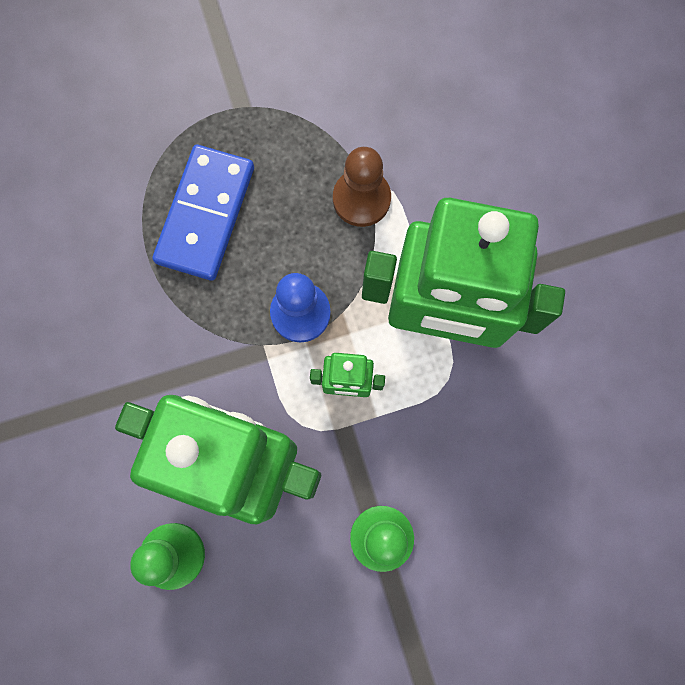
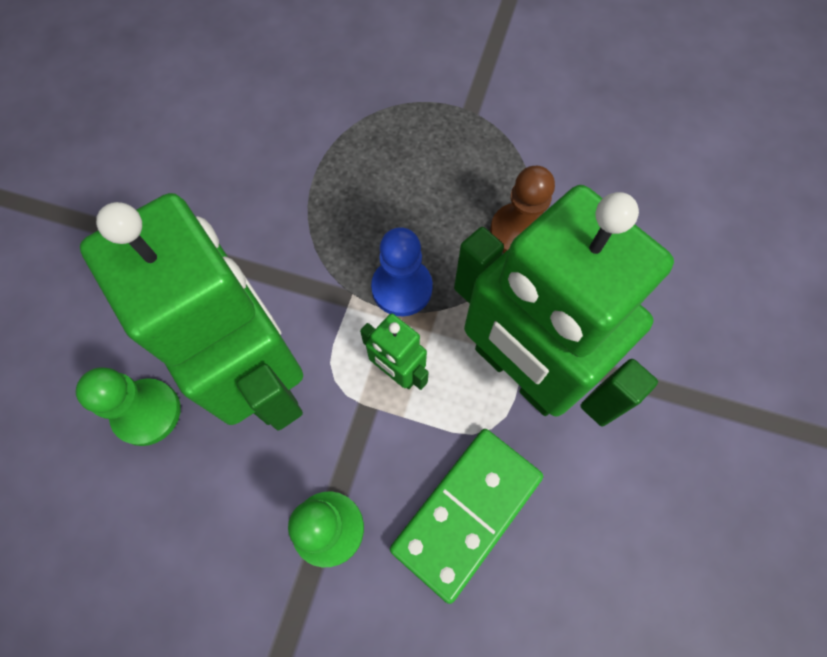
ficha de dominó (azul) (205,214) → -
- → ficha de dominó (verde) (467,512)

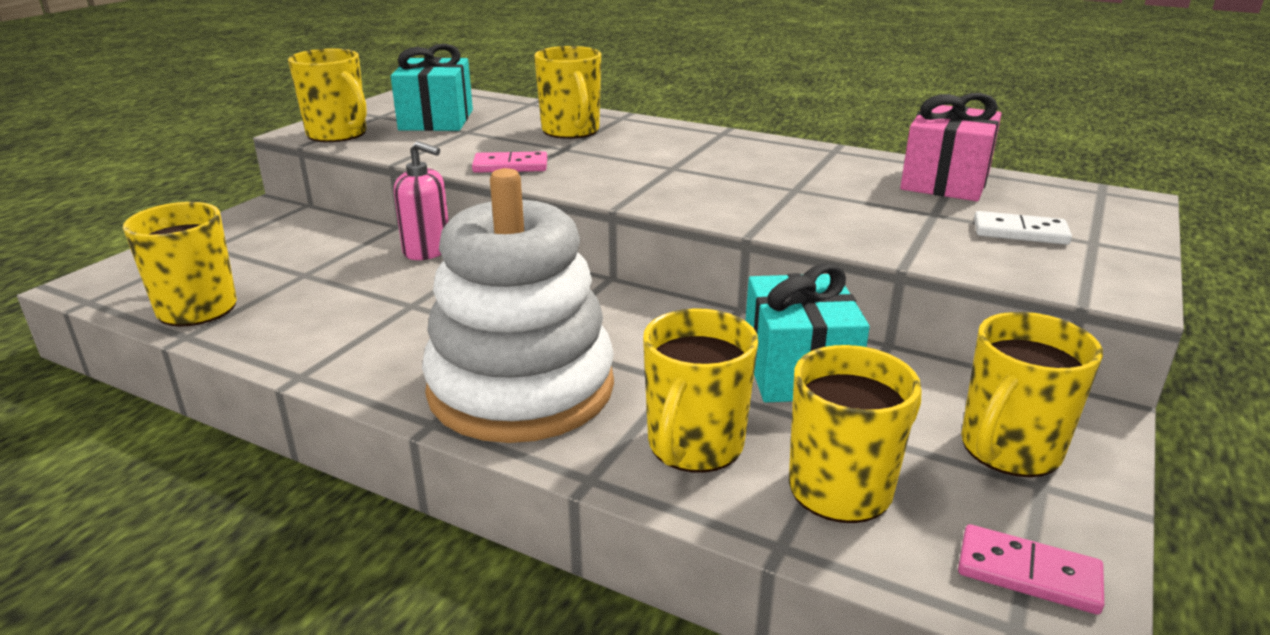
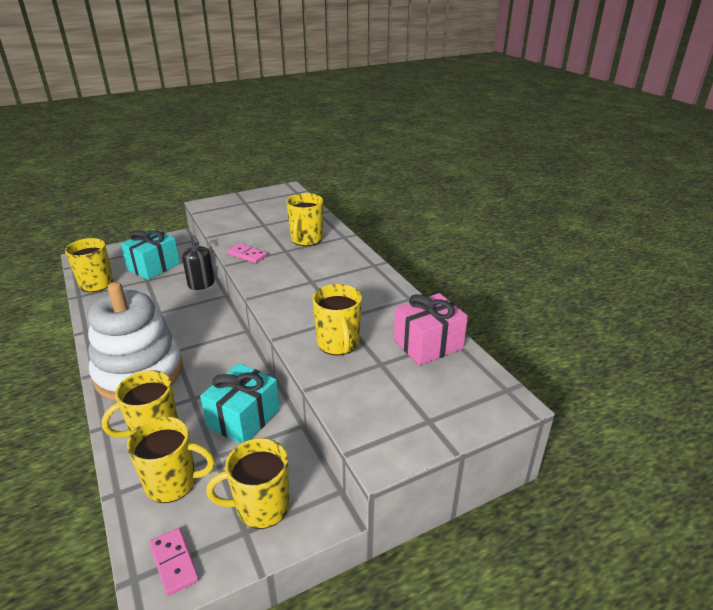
regalo (turquesa) (436,120) → regalo (turquesa) (153,266), moved
taza (amarillo) (338,134) → taza (amarillo) (338,344), moved
dispensador de jabón (rosa) (427,250) → dispensador de jabón (negro) (201,284)
ficha de dominó (blanco) (1020,232) → -

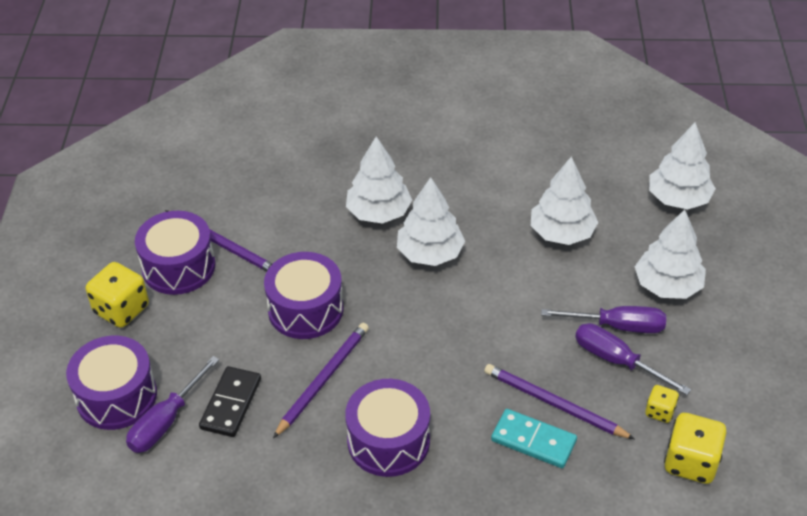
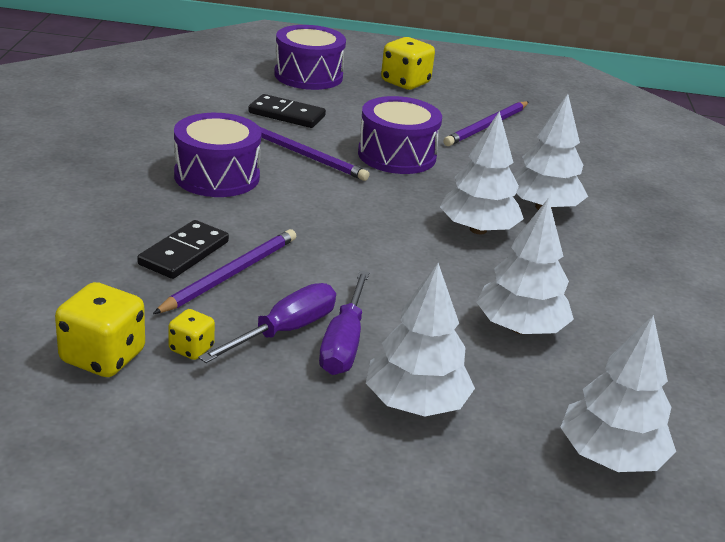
tambor (morado) (178,267) → -
destornillador (morado) (166,421) → -
ficha de dominó (turquesa) (533,440) → ficha de dominó (negro) (184,253)

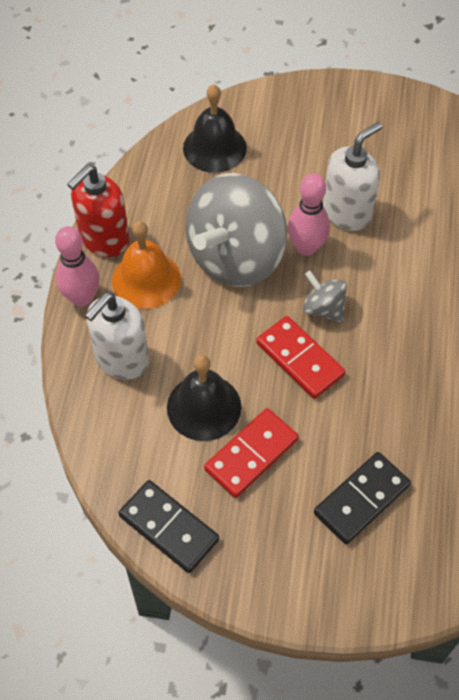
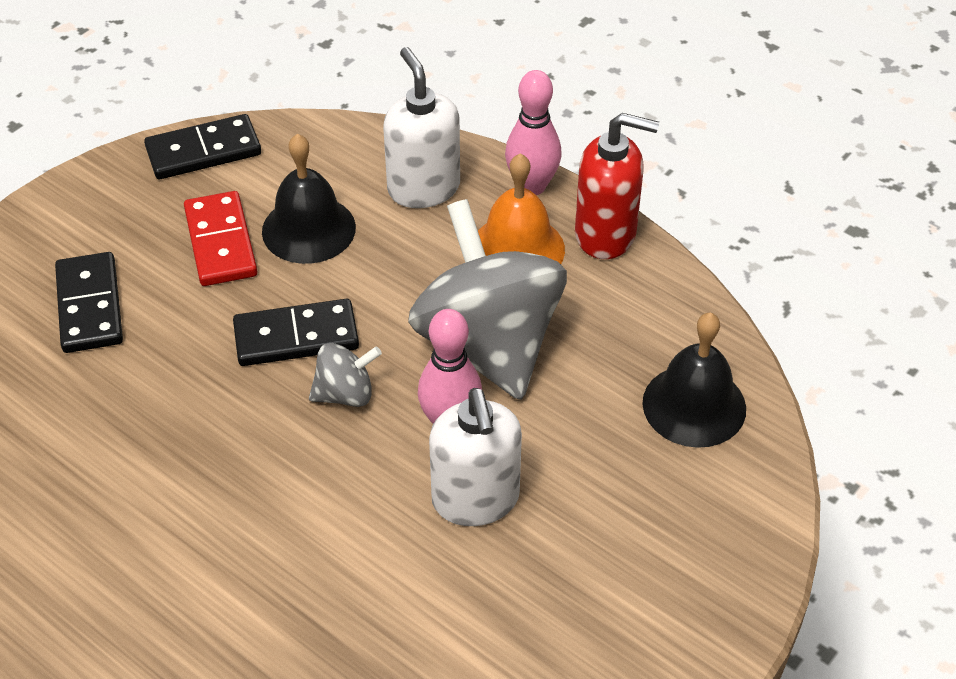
dispensador de jabón (rojo) (104,239) → dispensador de jabón (rojo) (606,234), 120 degrees clockwise
ficha de dominó (rojo) (300,359) → ficha de dominó (negro) (296,337)

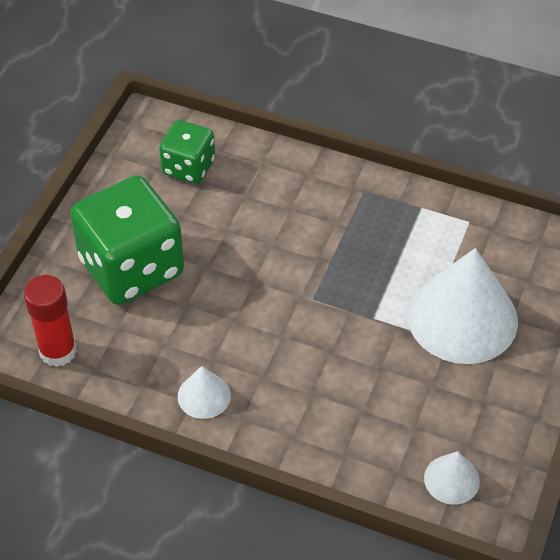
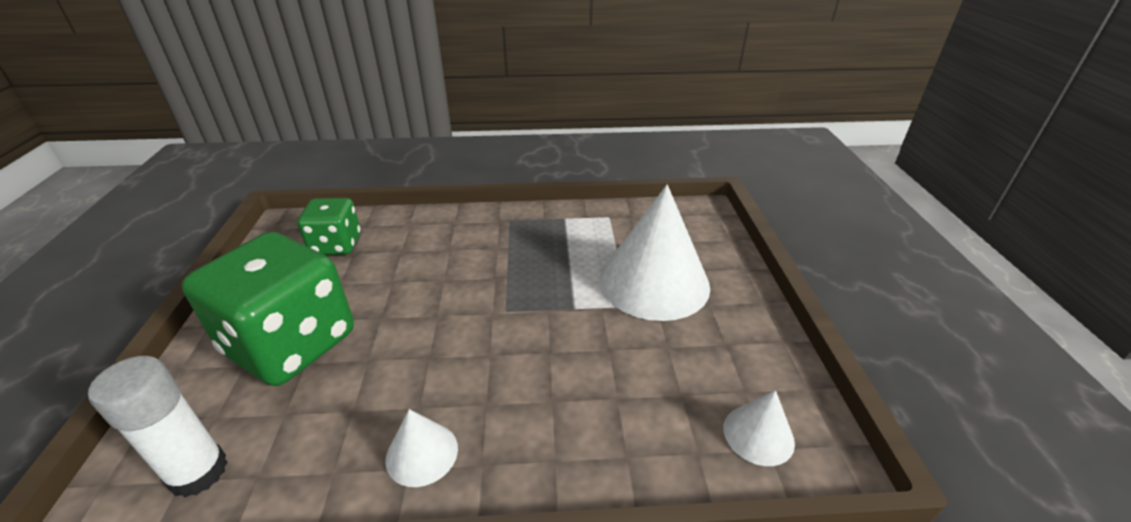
barra de pegamento (rojo) (58,351) → barra de pegamento (blanco) (198,472)

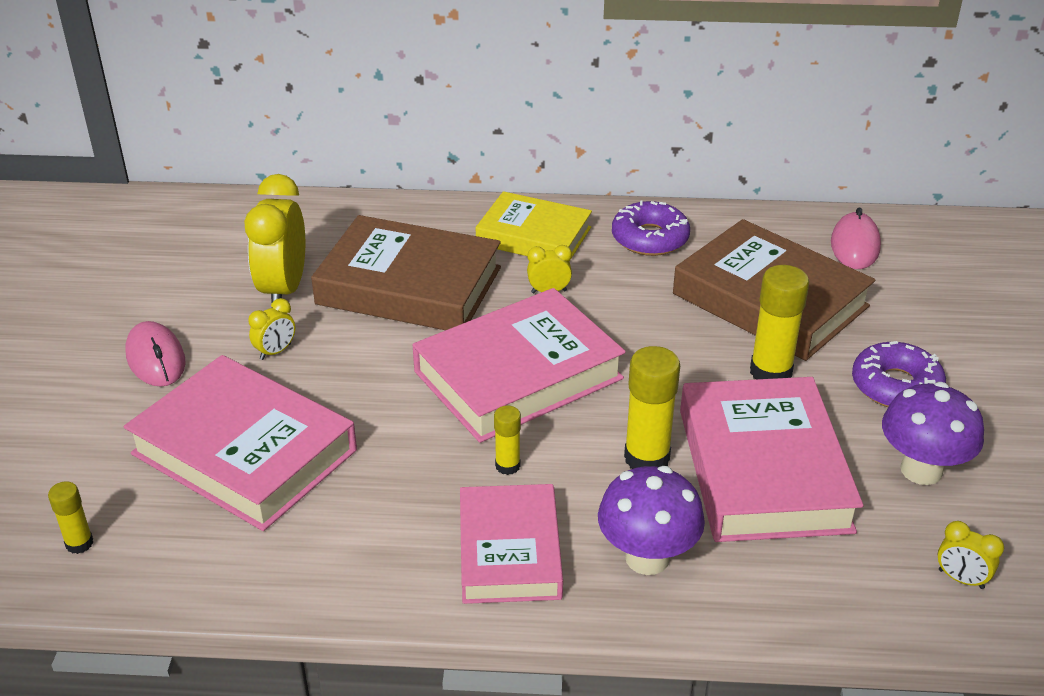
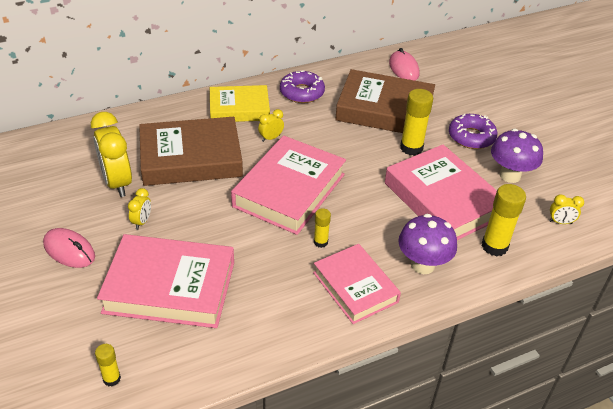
barra de pegamento (amarillo) (646,458) → barra de pegamento (amarillo) (494,246), moved

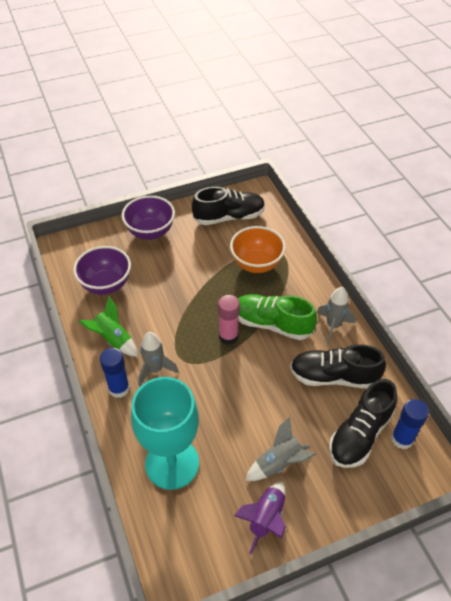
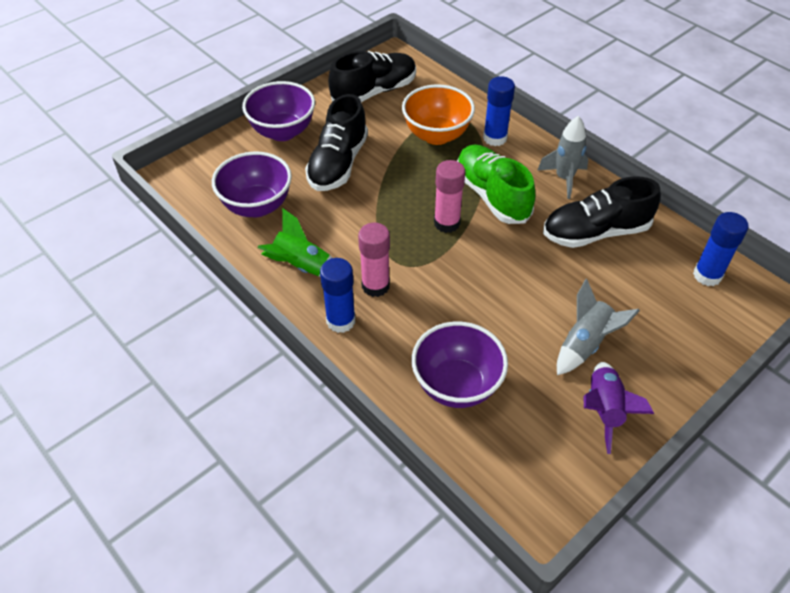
zapato (verde) (272,324) → zapato (verde) (492,195), 60 degrees clockwise
cohete (gris) (155,369) → barra de pegamento (rosa) (375,286)
copa (turquesa) (172,463) → cuenco (morado) (456,385)
zapato (negro) (360,434) → zapato (negro) (338,164), moved
- → barra de pegamento (azul) (495,138)

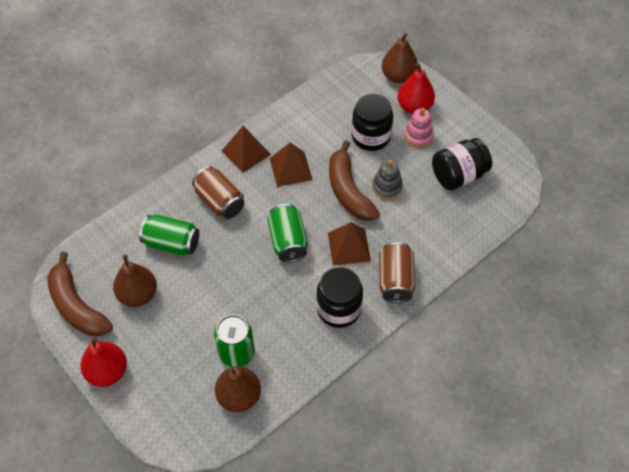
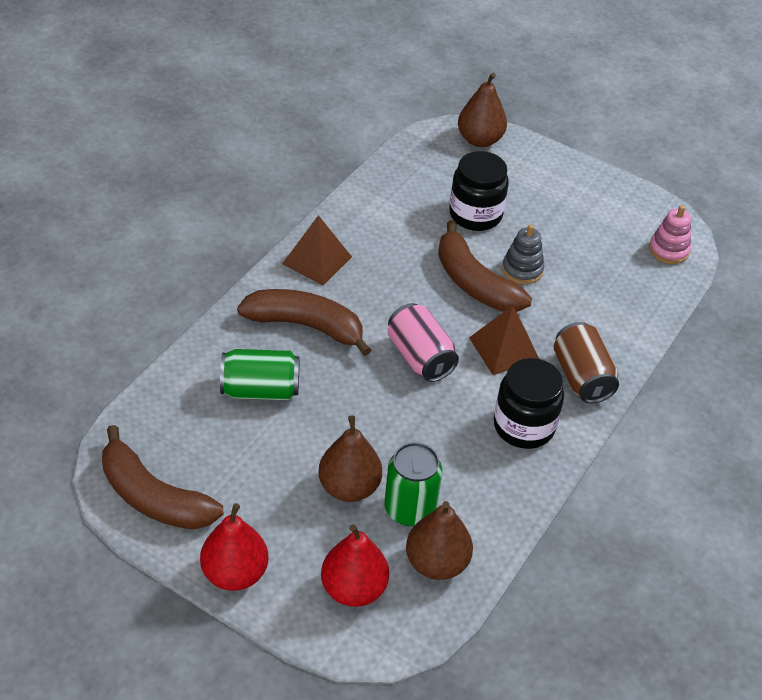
pera (rojo) (414,107) → pera (rojo) (353,589), moved
juguete apilable (rosa) (418,136) → juguete apilable (rosa) (668,250), moved
tarro (negro) (458,175) → -
pirámide (marrón) (290,169) → -
lata (marrón) (220,201) → plátano (marrón) (306,326)
lata (verde) (288,241) → lata (rosa) (420,357)
pera (marrón) (138,295) → pera (marrón) (349,487), moved

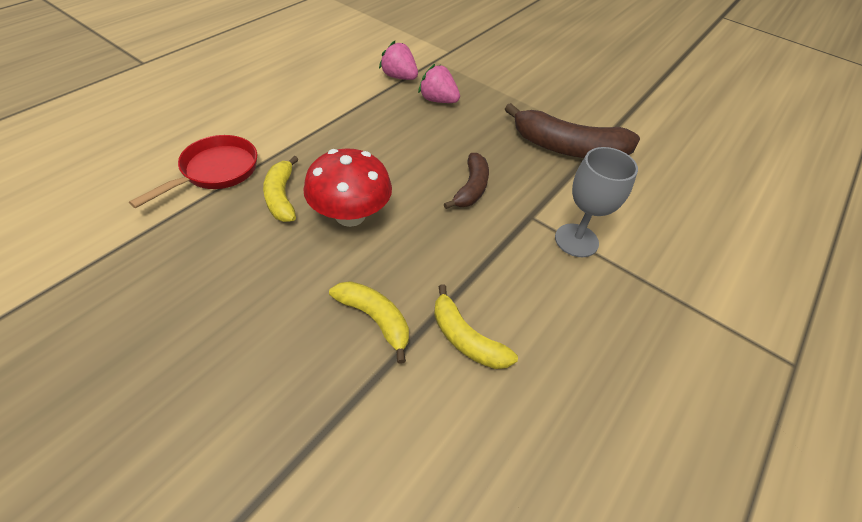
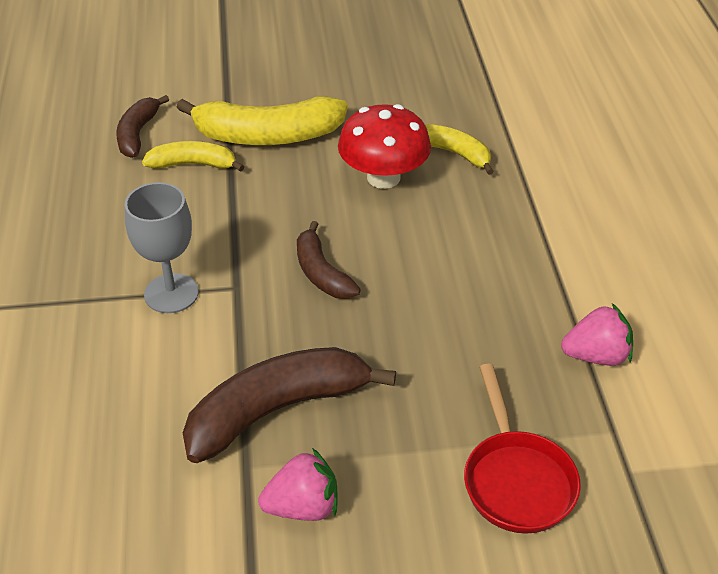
fresa (rosa) (438,100) → fresa (rosa) (303,507), moved
sartén (rojo) (215,171) → sartén (rojo) (516,480), moved
plátano (amarillo) (375,319) → plátano (amarillo) (267,136), x1.74
- → plátano (marrón) (138,134)

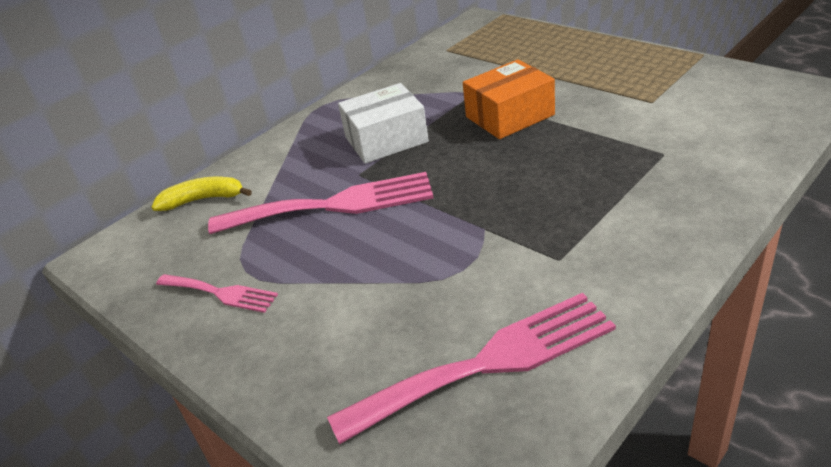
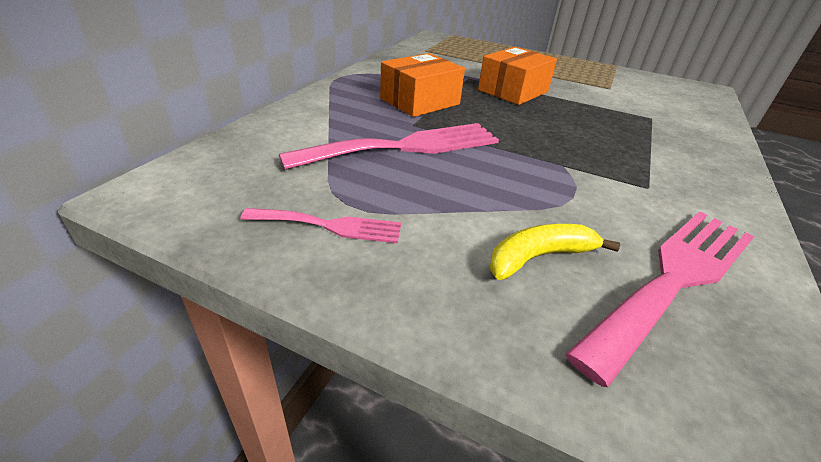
caja (blanco) (386,139) → caja (naranja) (420,101)
plátano (amarillo) (203,199) → plátano (amarillo) (539,257), moved

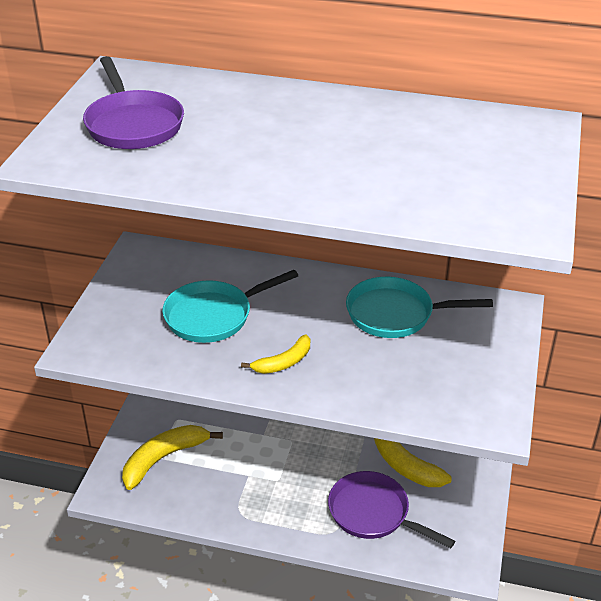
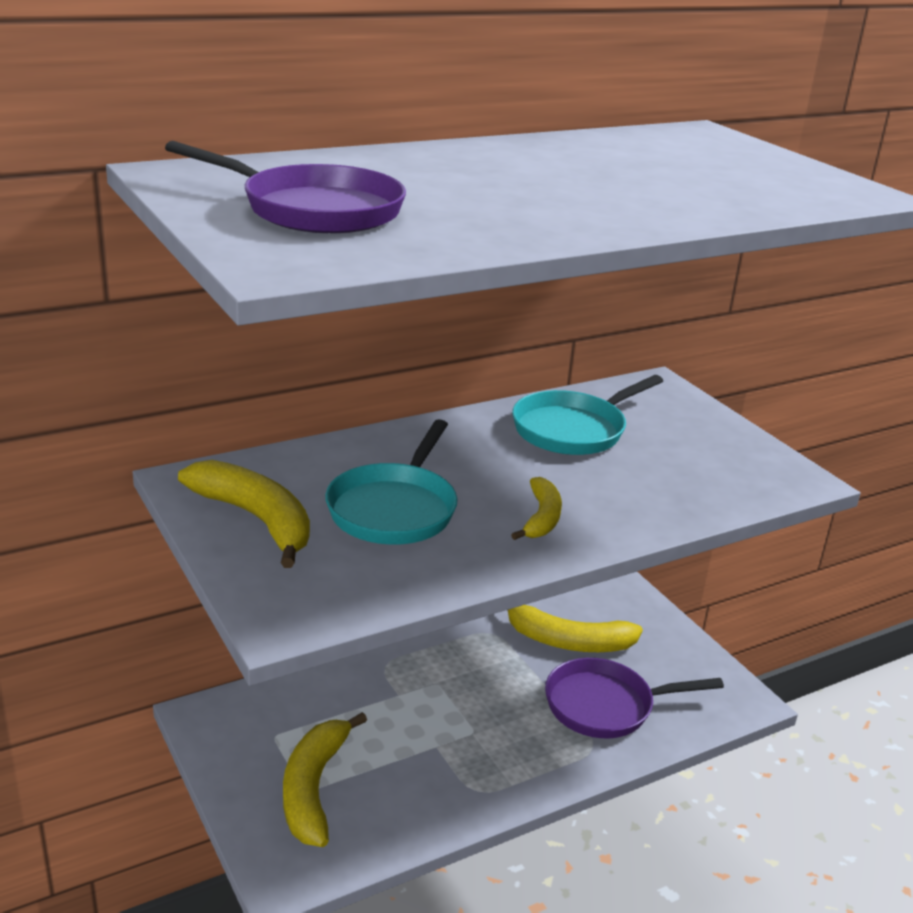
- → plátano (amarillo) (256,519)

